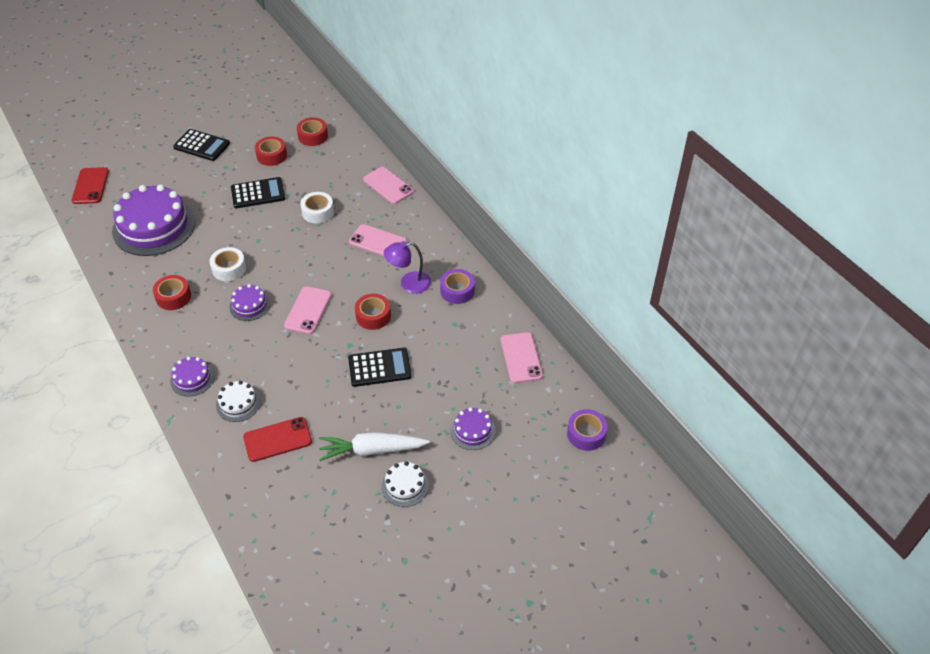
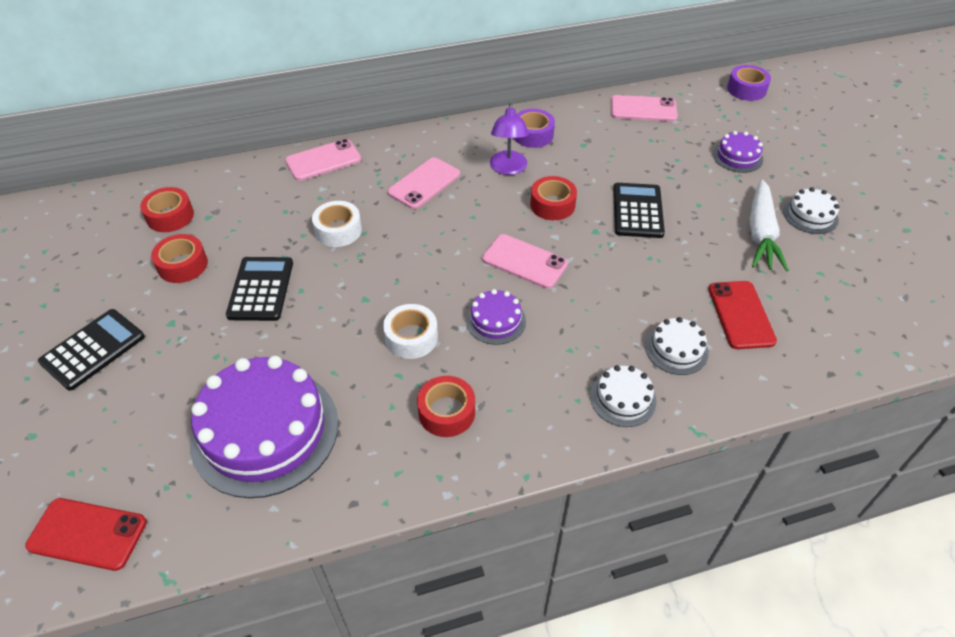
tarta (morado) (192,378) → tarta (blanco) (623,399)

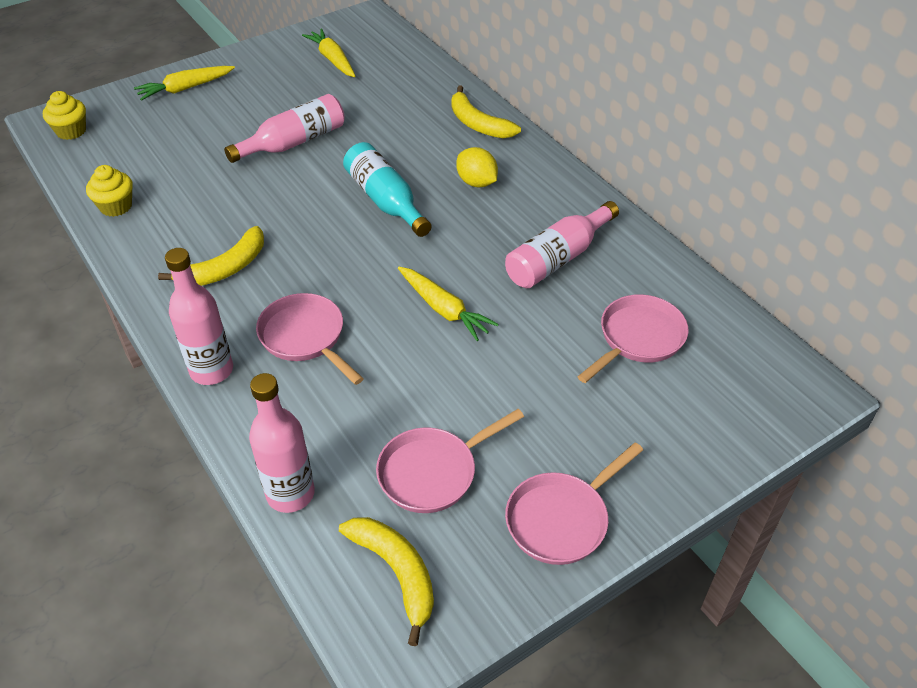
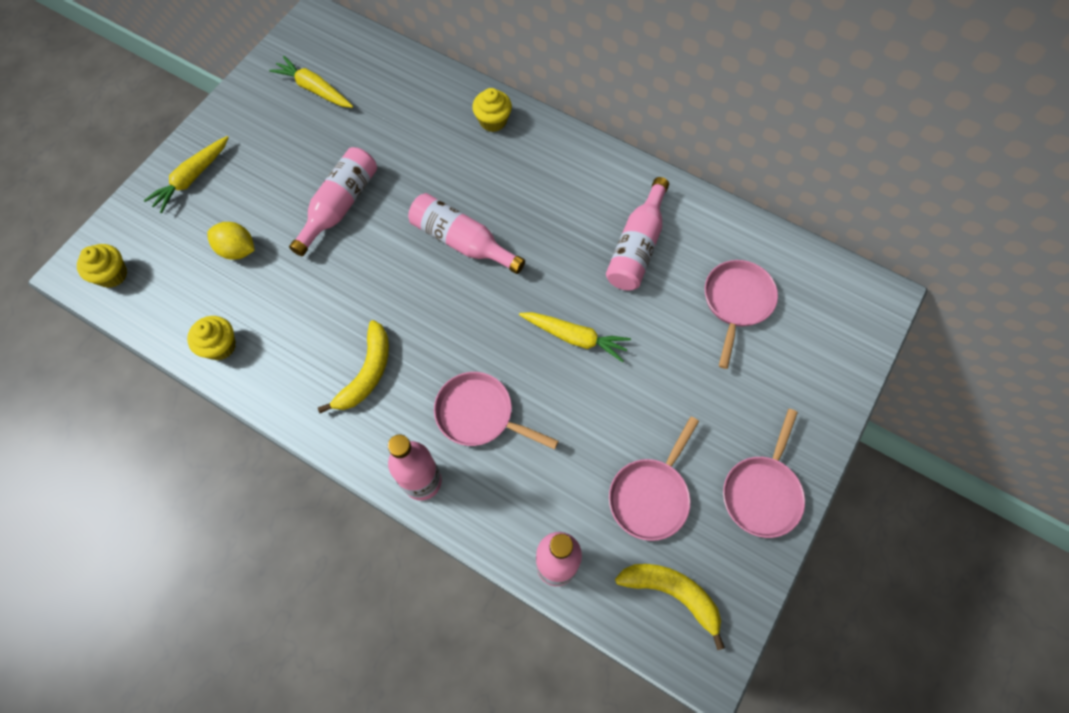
plátano (amarillo) (478,124) → magdalena (amarillo) (493,121)
botella (turquesa) (386,200) → botella (rosa) (462,241)
limón (amarillo) (476,182) → limón (amarillo) (237,250), moved

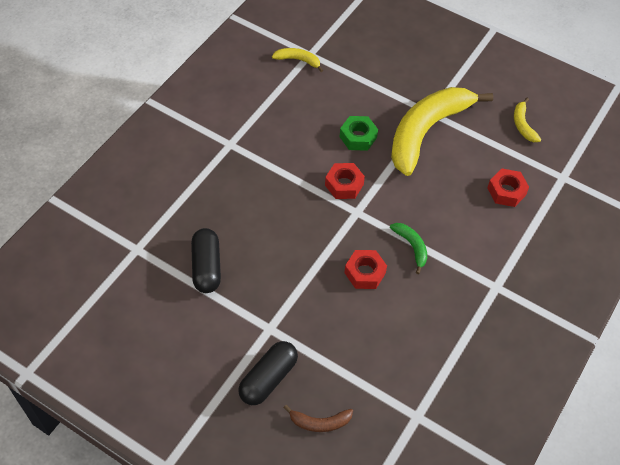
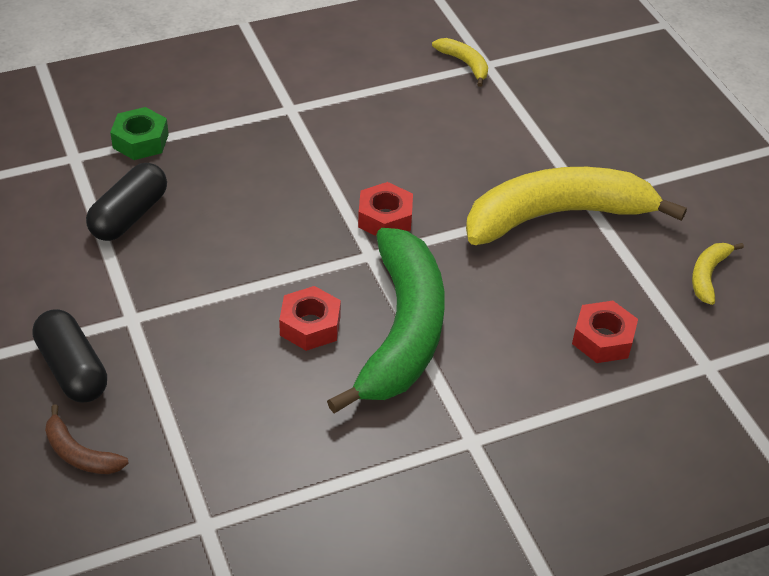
tuerca (verde) (358,137) → tuerca (verde) (140,141), moved
plátano (verde) (411,246) → plátano (verde) (402,330), x2.44
cápsula (negro) (268,378) → cápsula (negro) (72,369), 75 degrees clockwise

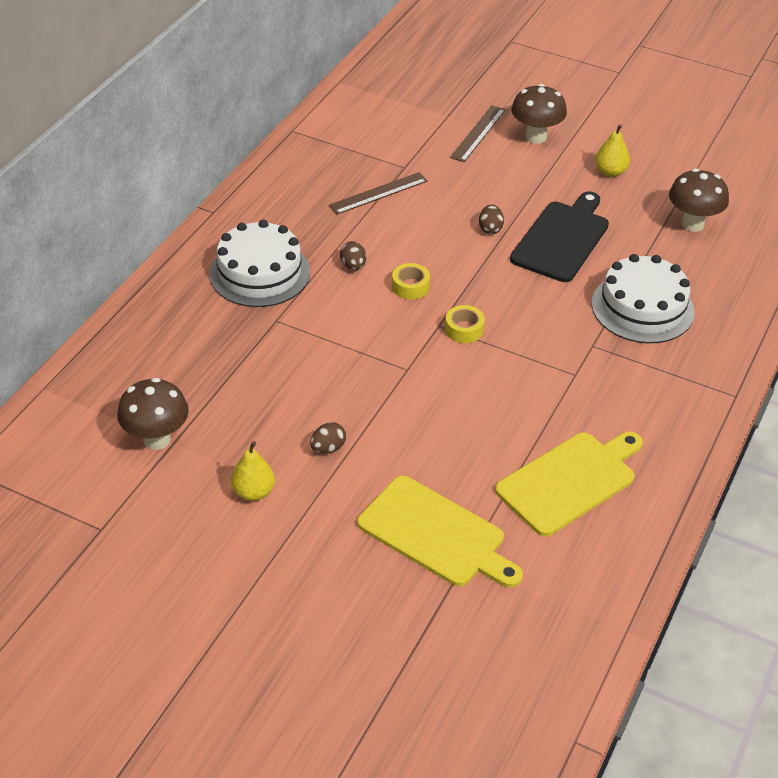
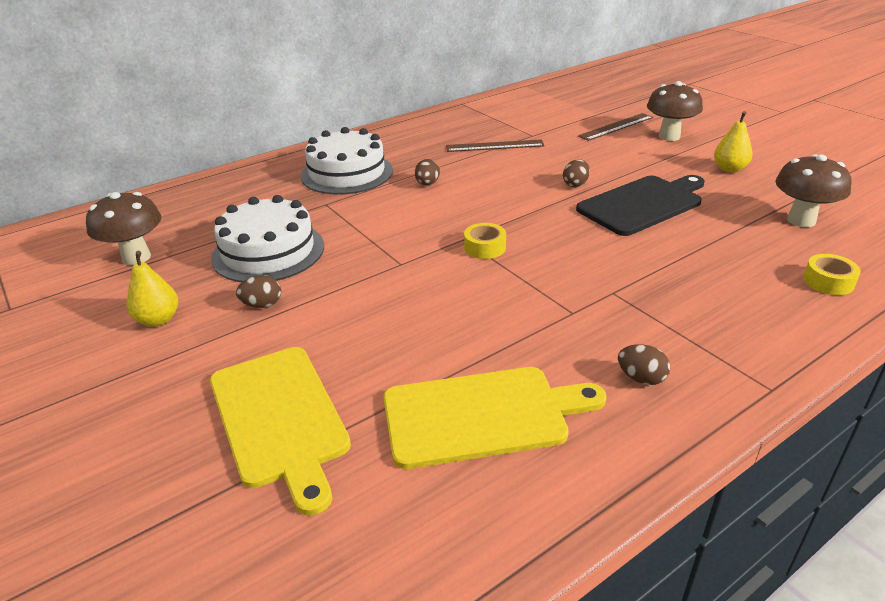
tarta (blanco) (642,307) → tarta (blanco) (268,251), moved
cinta adhesiva (amarillo) (410,286) → cinta adhesiva (amarillo) (828,281), moved
- → huevo (marrón) (641,378)

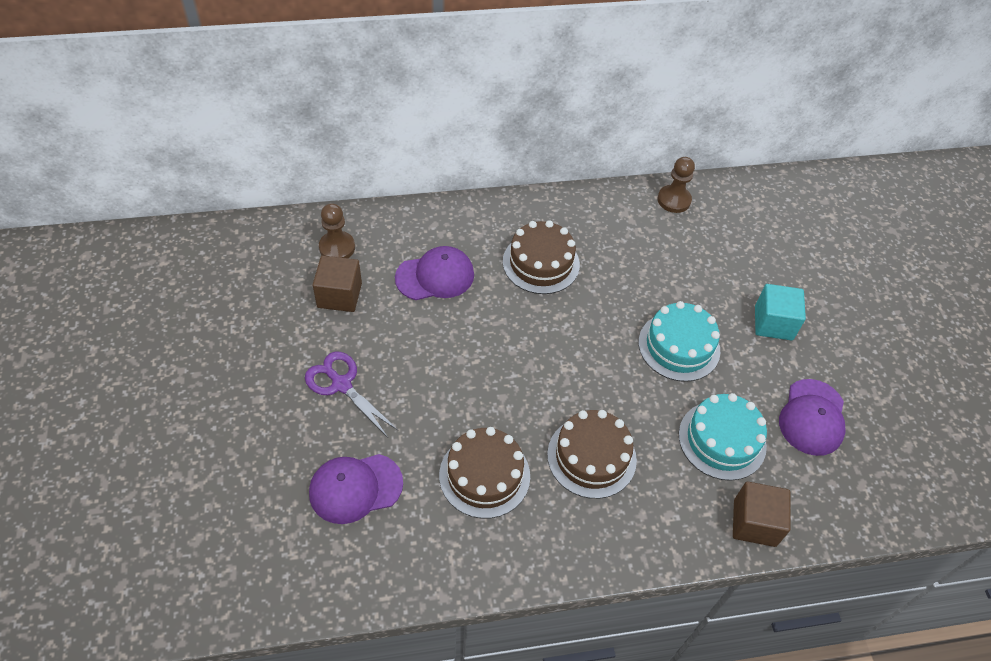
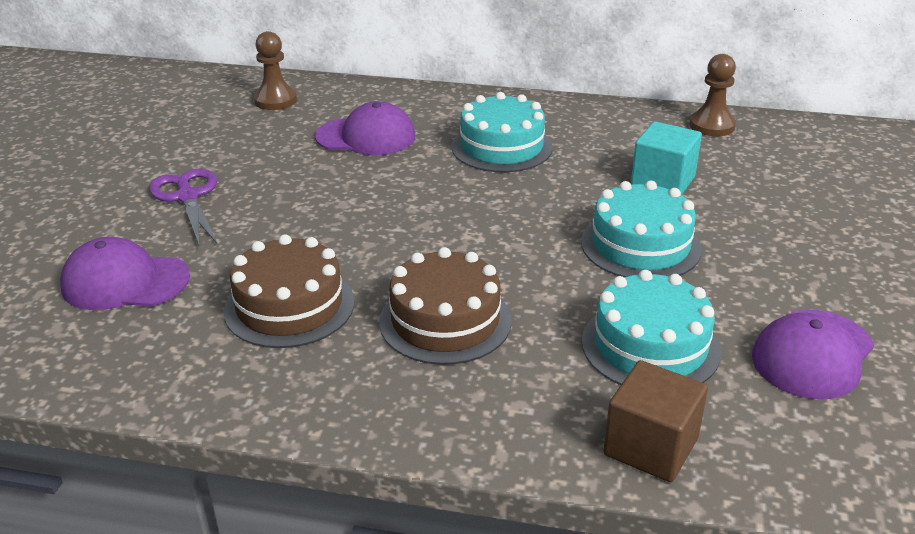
tarta (marrón) (541,263) → tarta (turquesa) (501,147)
cubo (marrón) (339,295) → -
cubo (turquesa) (773,323) → cubo (turquesa) (663,181), moved

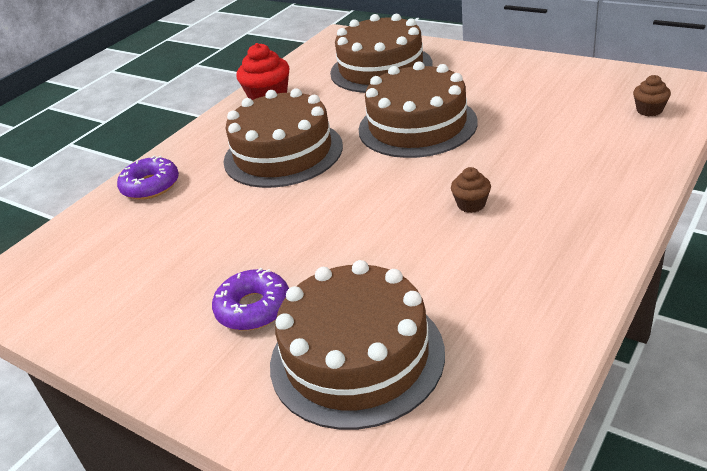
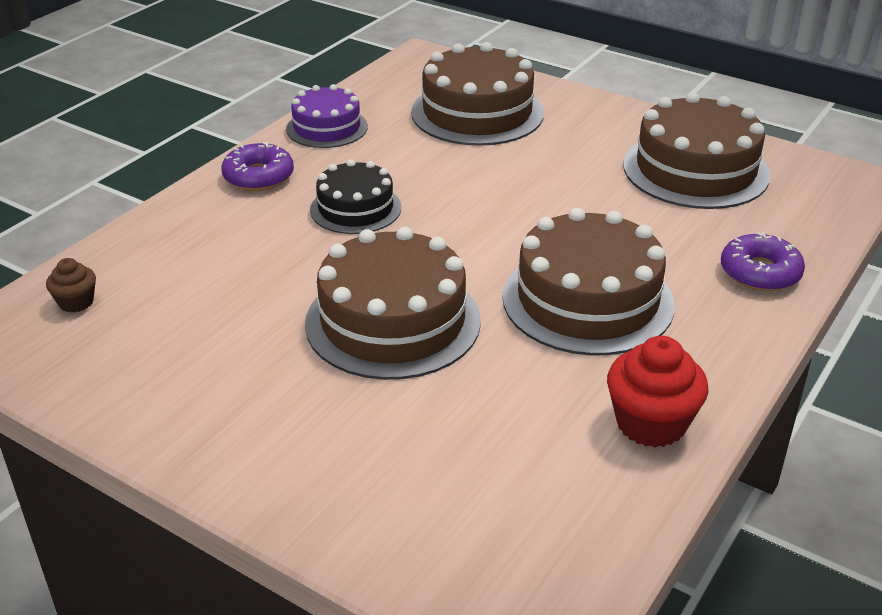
tarta (marrón) (381,68) → tarta (marrón) (695,170), moved
magdalena (marrón) (471,204) → tarta (negro) (355,208)
rosquilla (morado) (253,308) → rosquilla (morado) (258,176), moved
- → tarta (morado) (327,128)

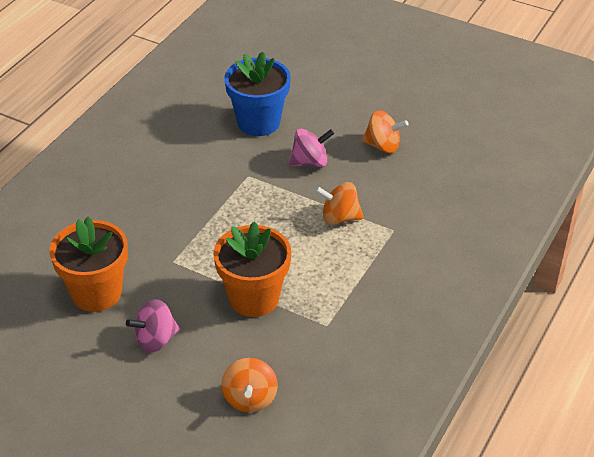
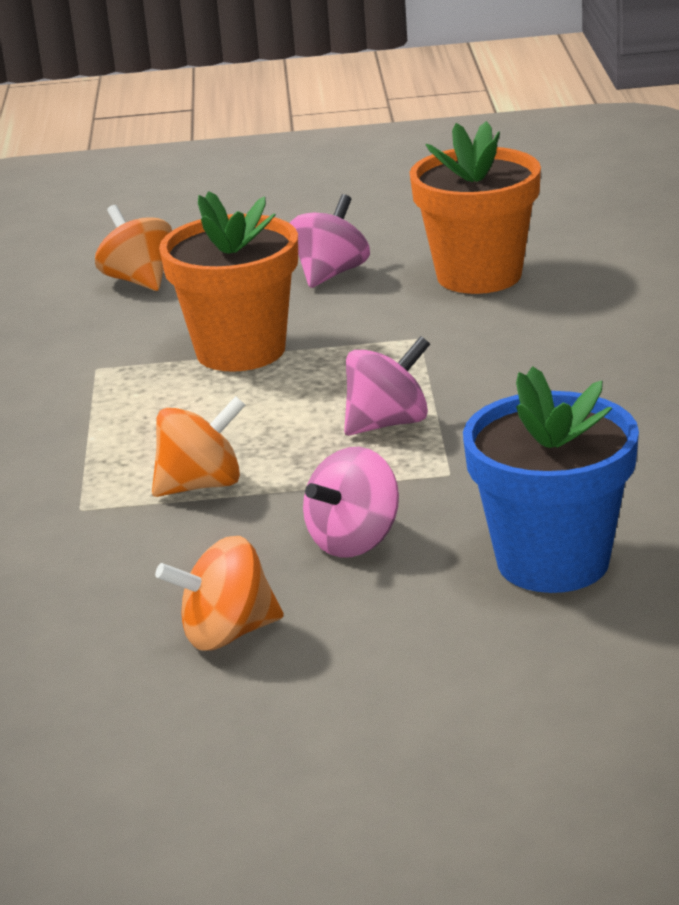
- → peonza (rosa) (388,423)

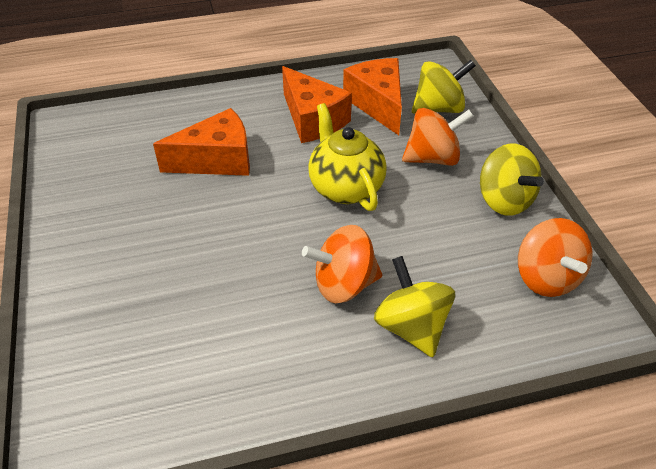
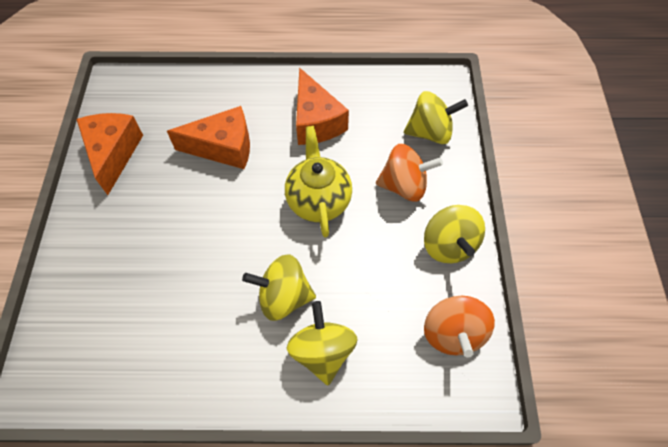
queso (naranja) (378,104) → queso (naranja) (114,153), moved
peonza (naranja) (344,284) → peonza (amarillo) (283,296)

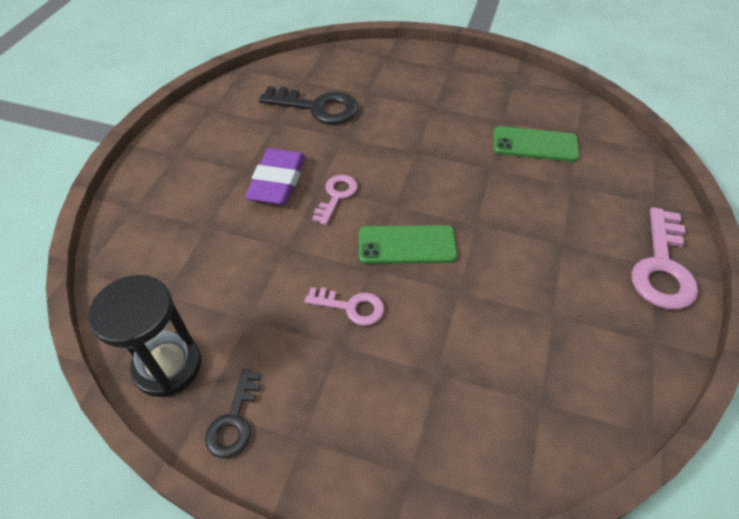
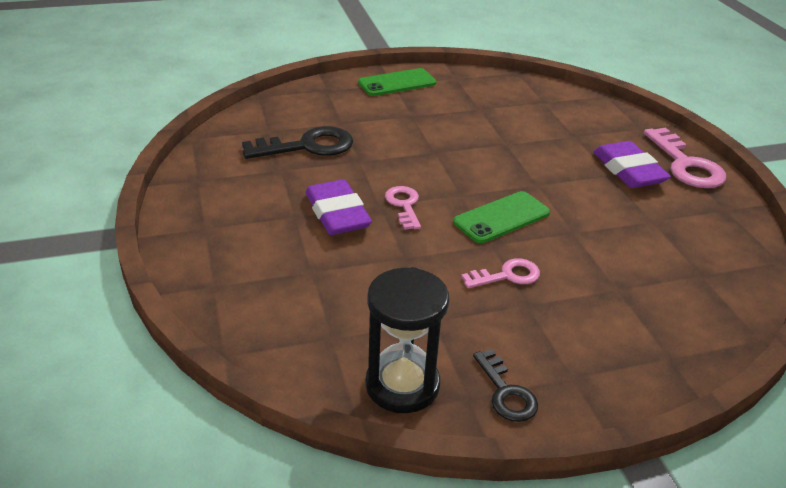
móvil (verde) (535,144) → móvil (verde) (397,83), moved
- → goma de borrar (morado) (628,170)

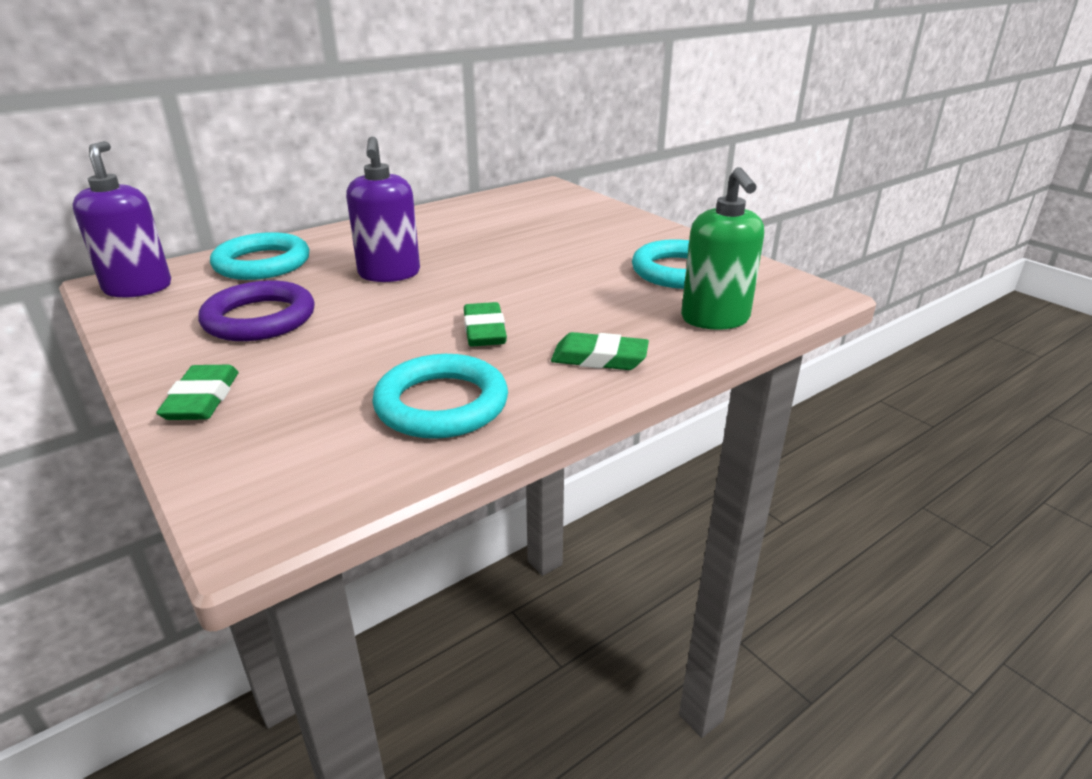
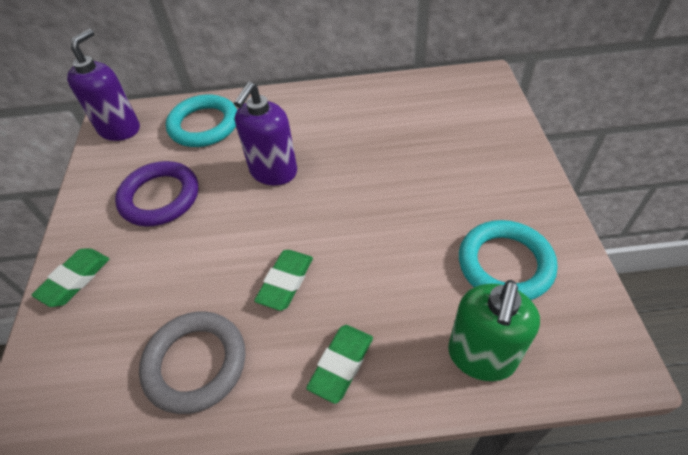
goma de borrar (verde) (599,358) → goma de borrar (verde) (341,364), 75 degrees clockwise
anillo (turquesa) (441,404) → anillo (gris) (195,363)

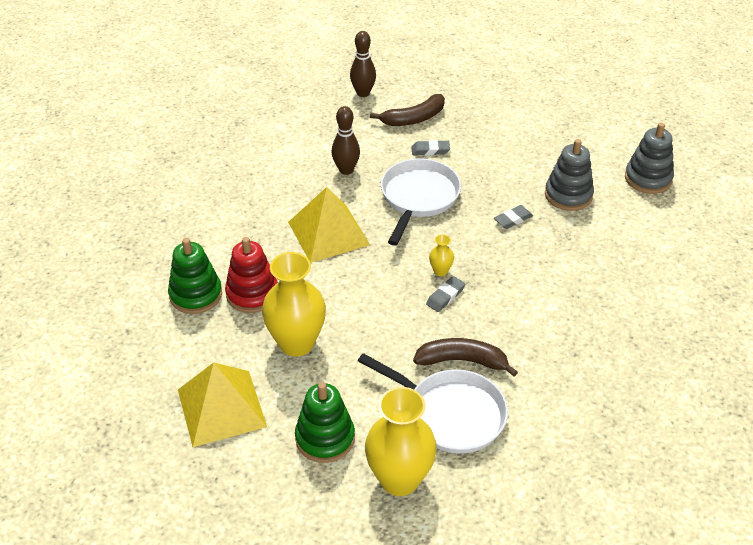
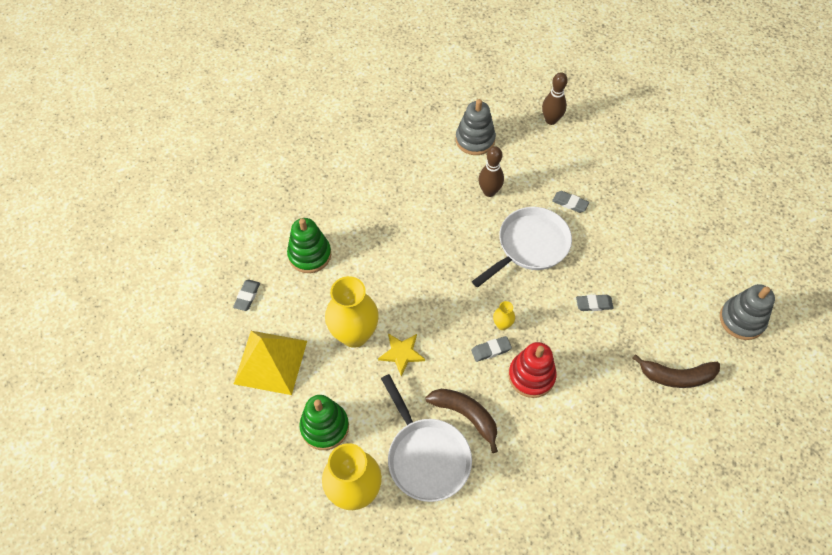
plátano (marrón) (413,119) → plátano (marrón) (676,376), moved
juguete apilable (gris) (568,195) → juguete apilable (gris) (475,140), moved
pirámide (amarillo) (328,233) → -
juguete apilable (rojo) (252,294) → juguete apilable (rojo) (531,376), moved
- → goma de borrar (gris) (247,296)
- → estrella (amarillo) (402,353)

